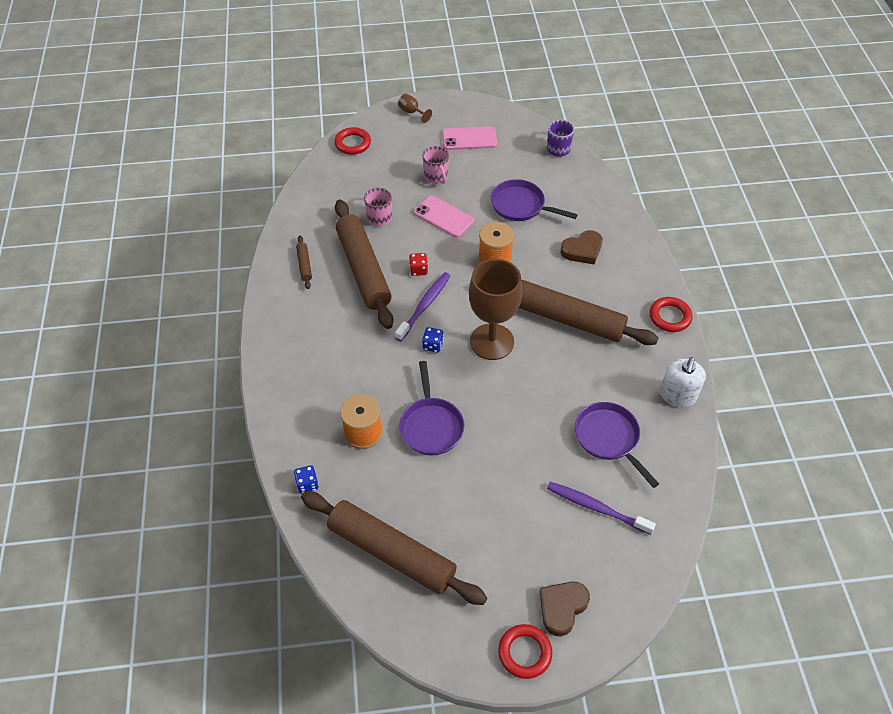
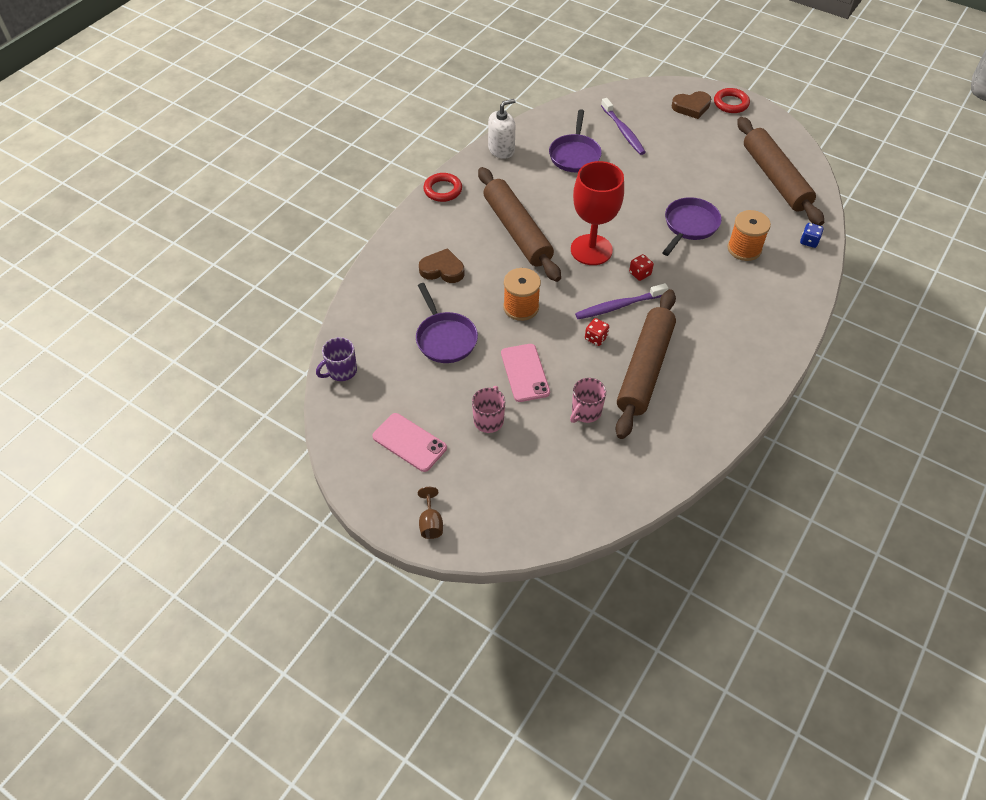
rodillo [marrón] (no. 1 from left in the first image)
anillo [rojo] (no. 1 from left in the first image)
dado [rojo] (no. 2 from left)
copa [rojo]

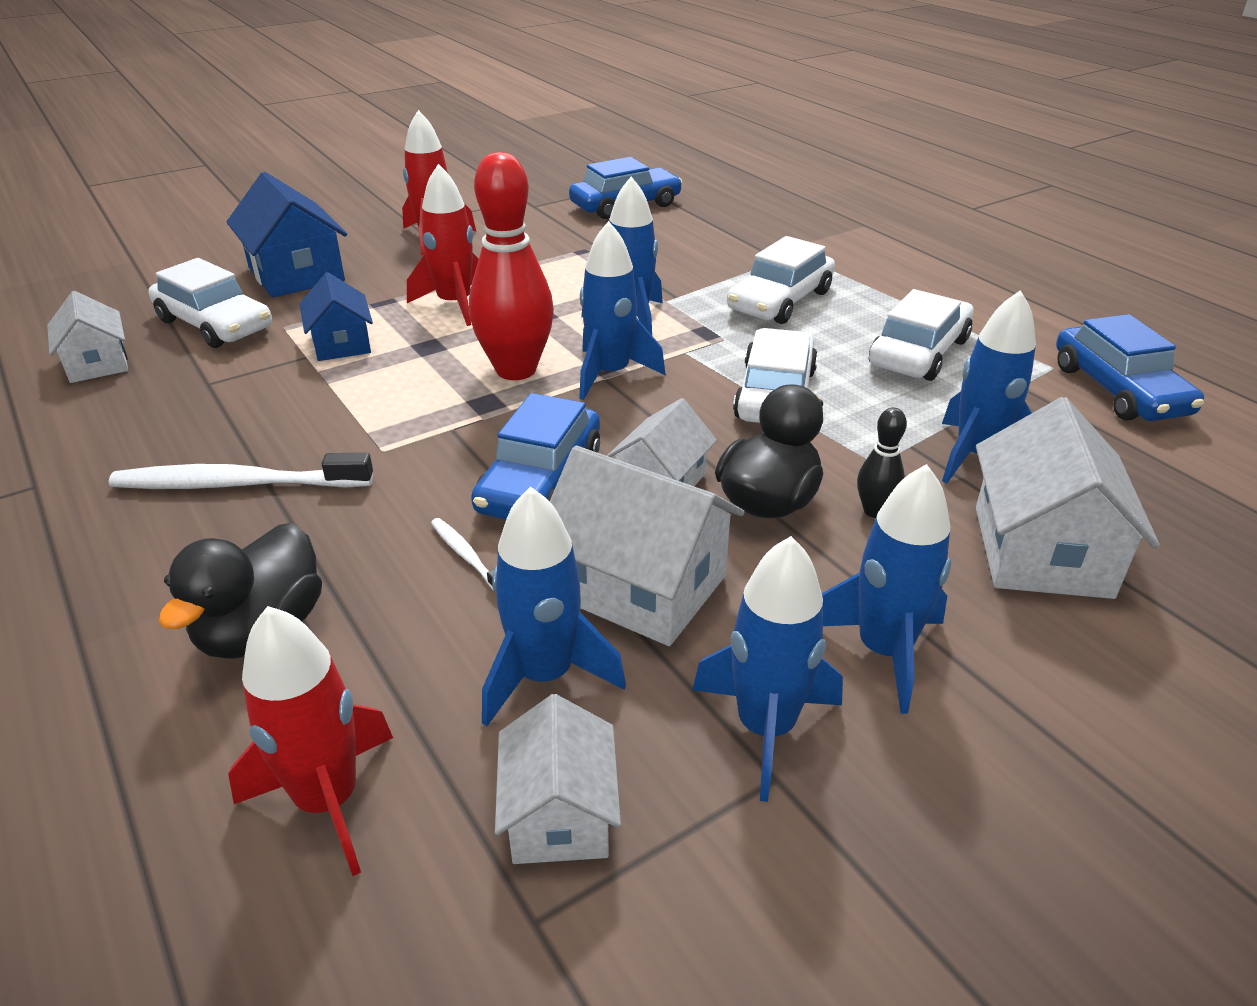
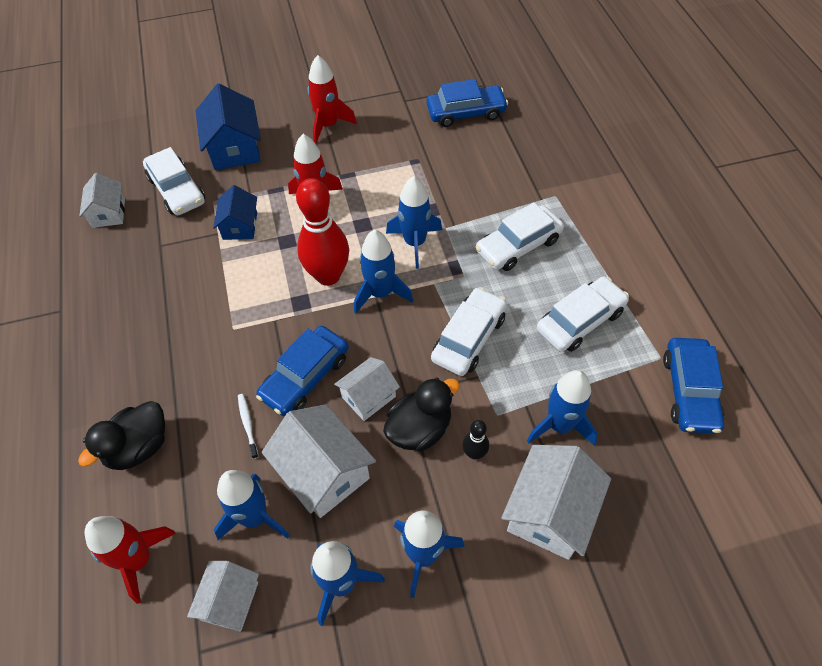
cepillo de dientes [blanco] (no. 1 from left in the first image)

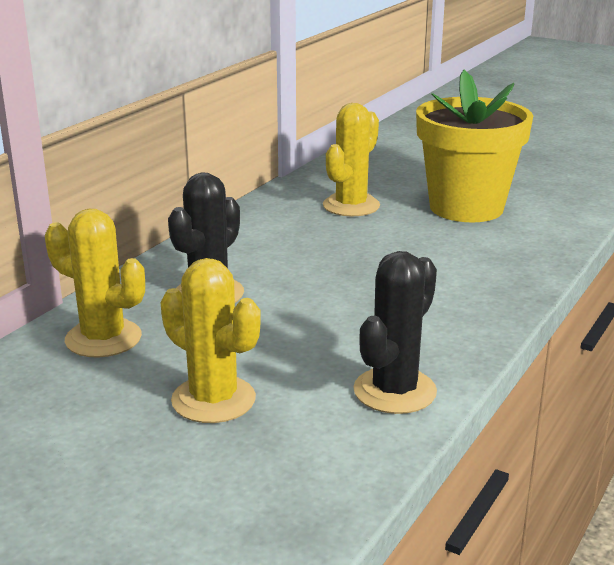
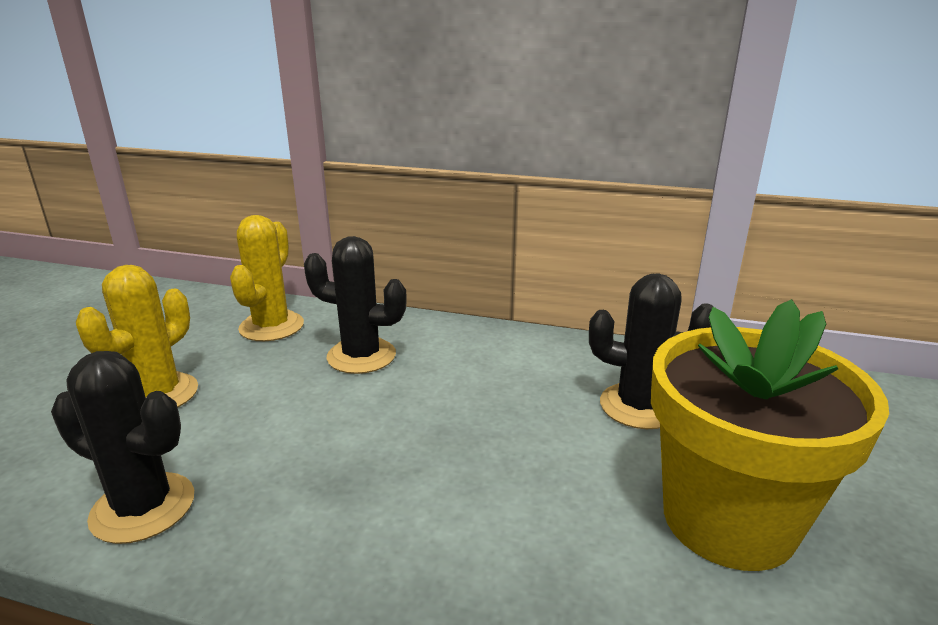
cactus [negro] (no. 3 from left)

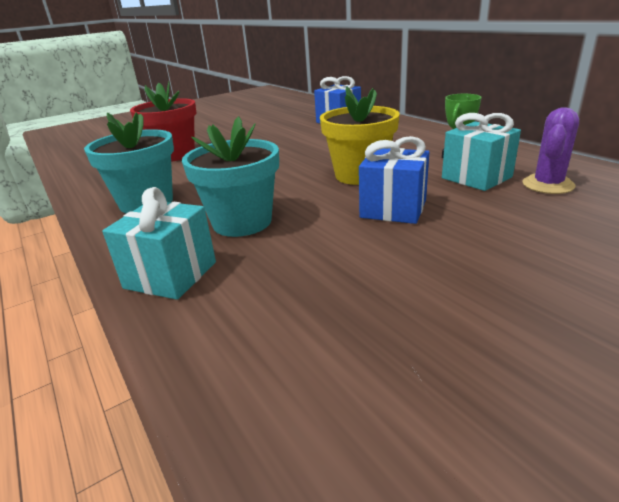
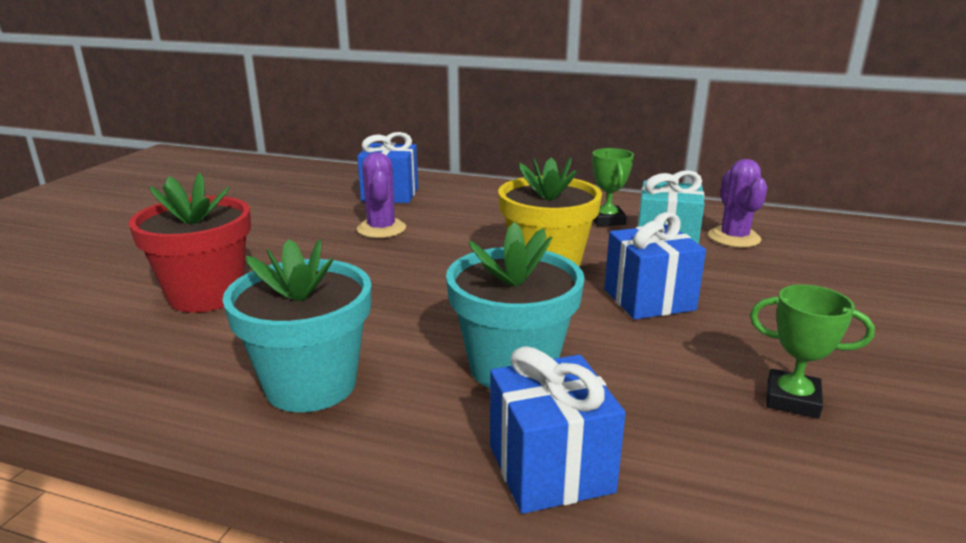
cactus [morado] (no. 1 from left)
trofeo [verde] (no. 2 from left)
regalo [azul] (no. 2 from left)

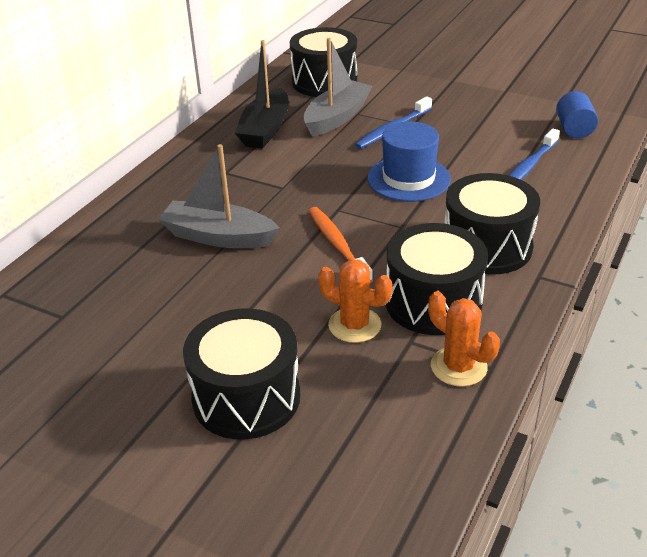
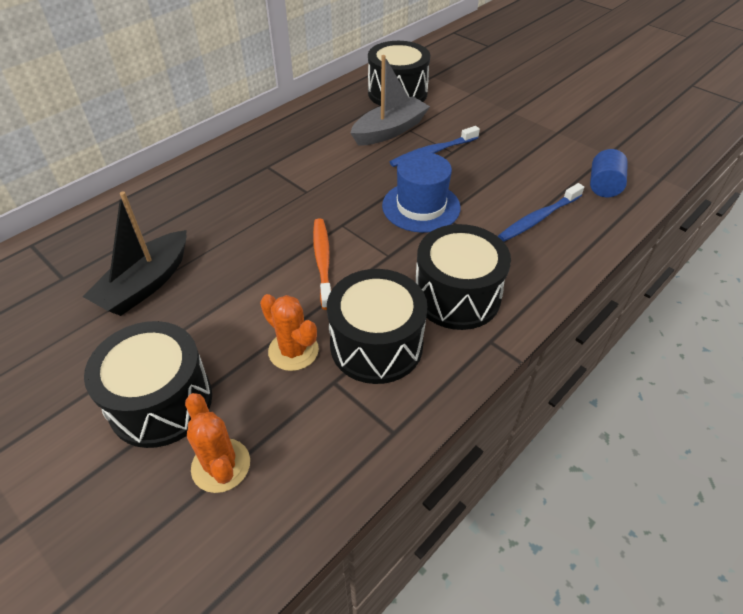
barco [gris] (no. 1 from left in the first image)
barco [negro]
cactus [naranja] (no. 1 from left)

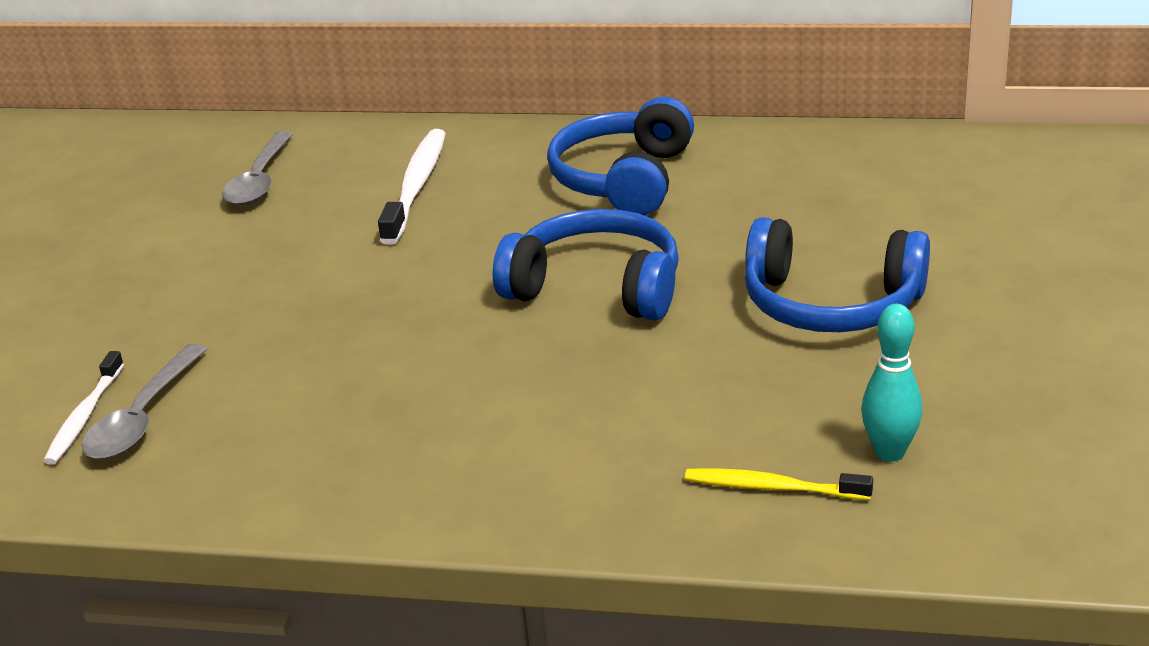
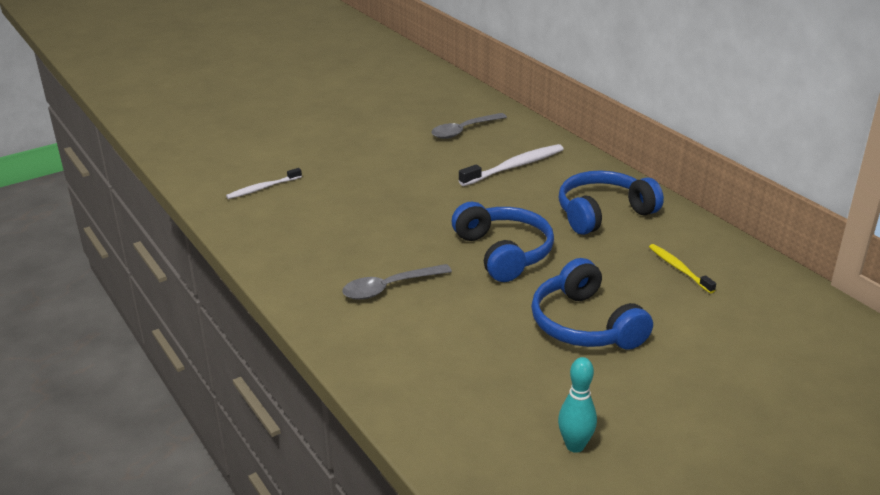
cuchara [gris] (no. 1 from left)
cepillo de dientes [amarillo]
bolo [turquesa]

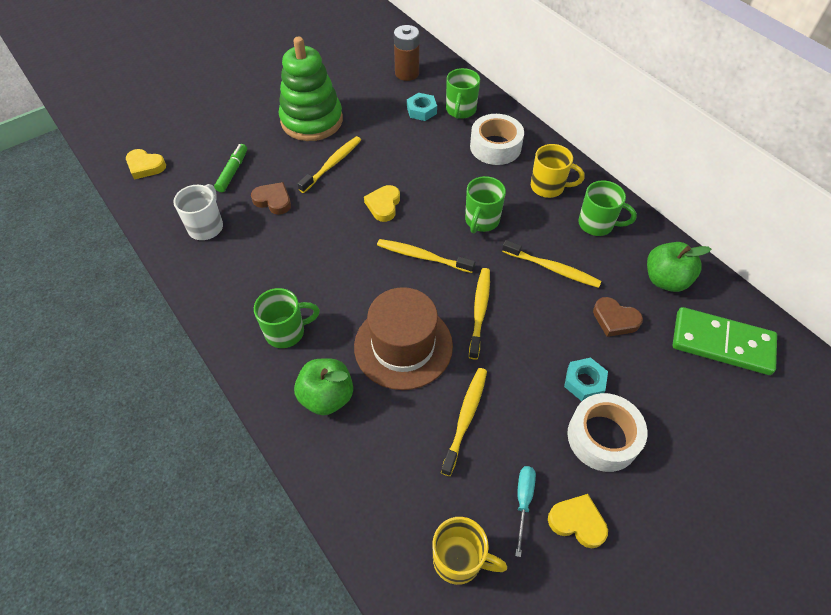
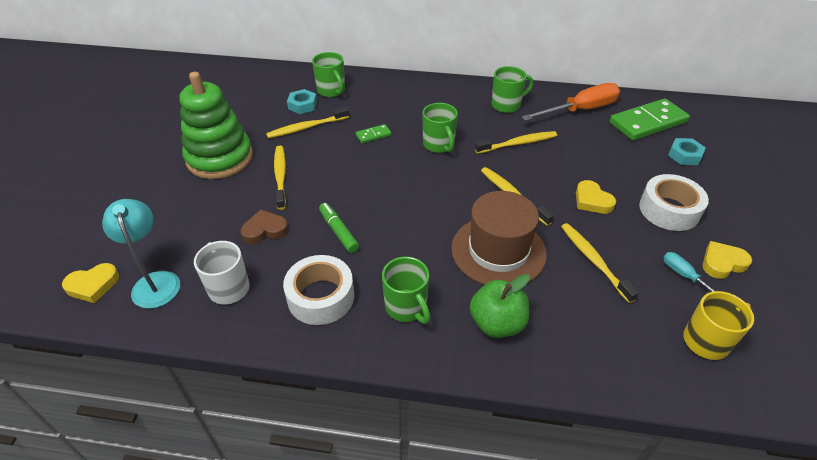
pila [marrón]
taza [amarillo] (no. 2 from left in the first image)
corazón [marrón] (no. 2 from left in the first image)
lámpara [turquesa]
ficha de dominó [verde] (no. 1 from left)
rotulador [verde]
corazón [amarillo] (no. 2 from left)
cepillo de dientes [amarillo] (no. 2 from left)
cinta adhesiva [blanco] (no. 1 from left)
tuerca [turquesa] (no. 2 from left)
destornillador [naranja]
taza [verde] (no. 2 from left)

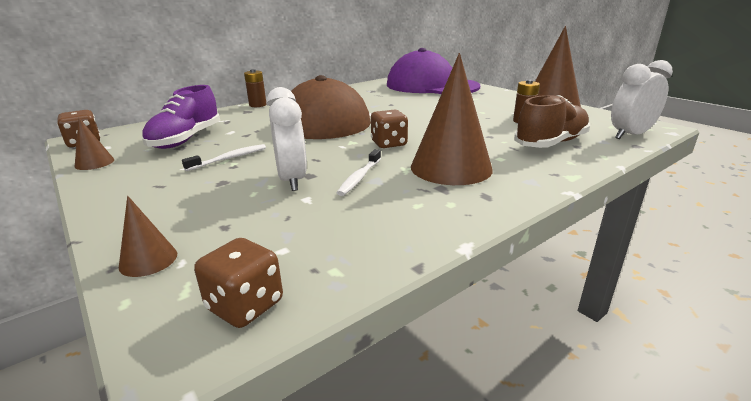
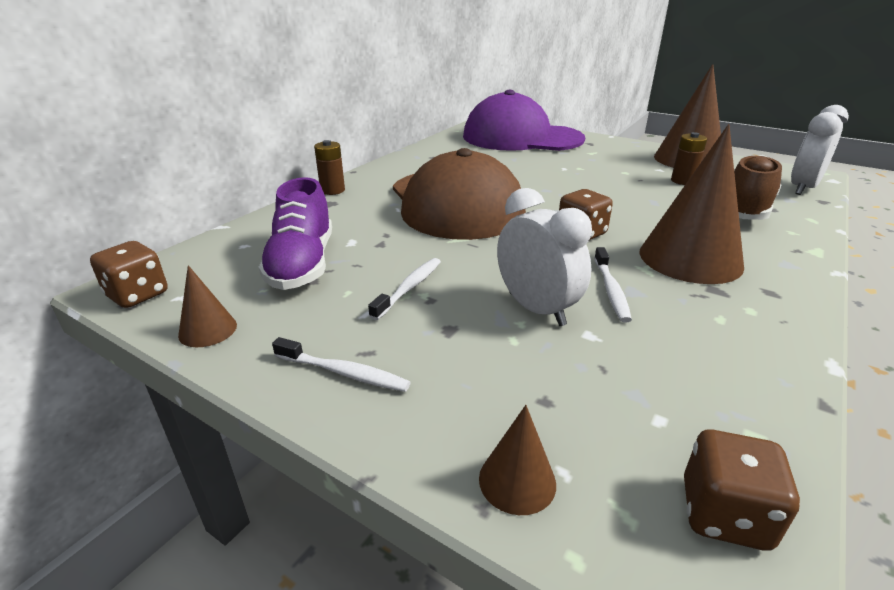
cepillo de dientes [blanco] (no. 1 from left)

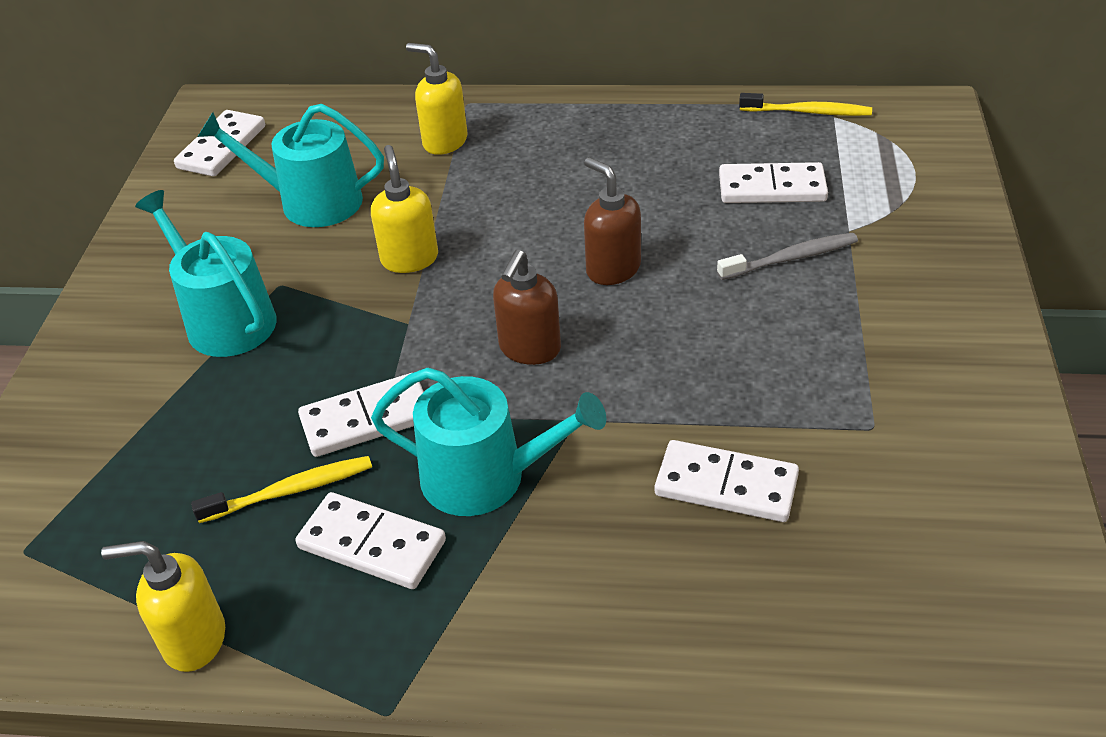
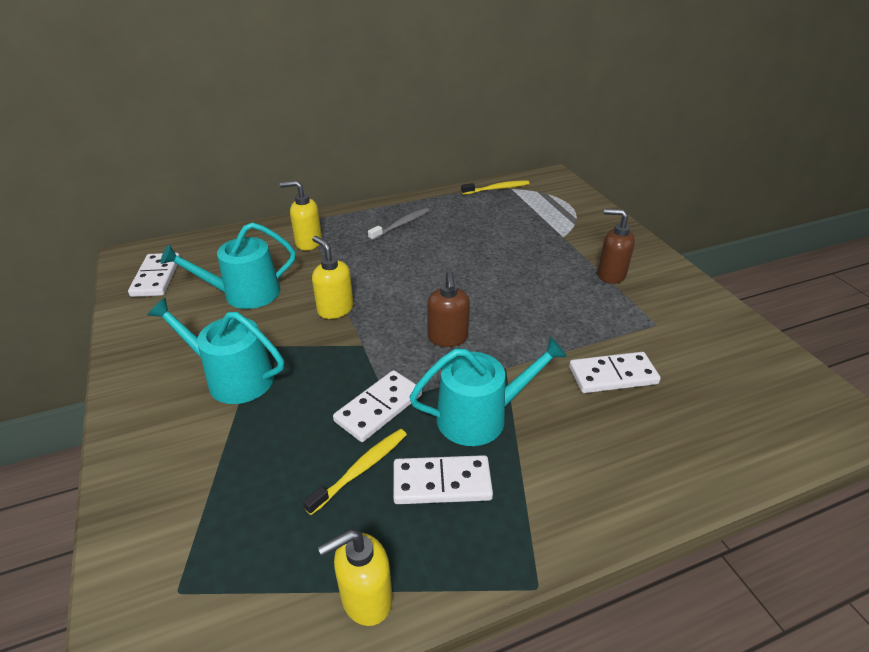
ficha de dominó [blanco] (no. 5 from left in the first image)
dispensador de jabón [marrón] (no. 2 from left)
cepillo de dientes [gris]

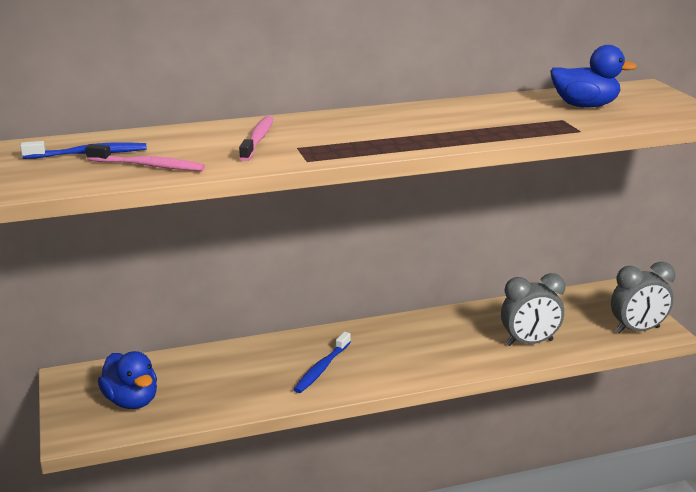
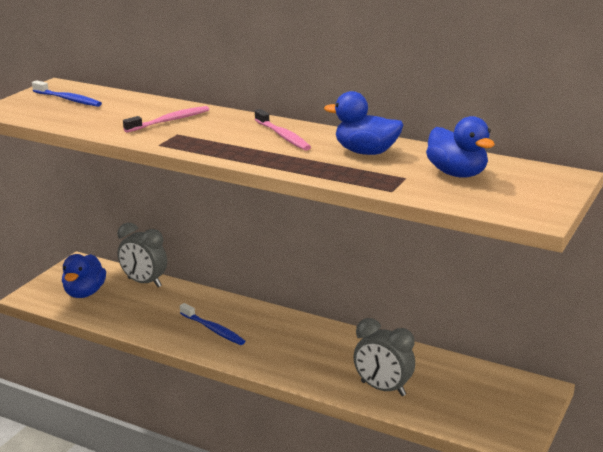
pato [azul] (no. 2 from left)
cepillo de dientes [rosa] (no. 2 from left)
despertador [gris] (no. 1 from left)
cepillo de dientes [azul] (no. 2 from left)

